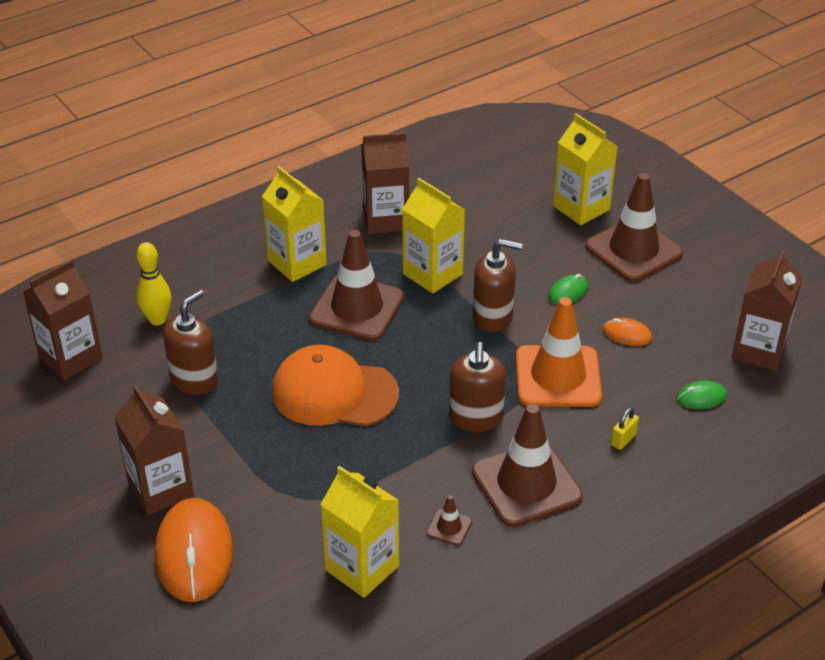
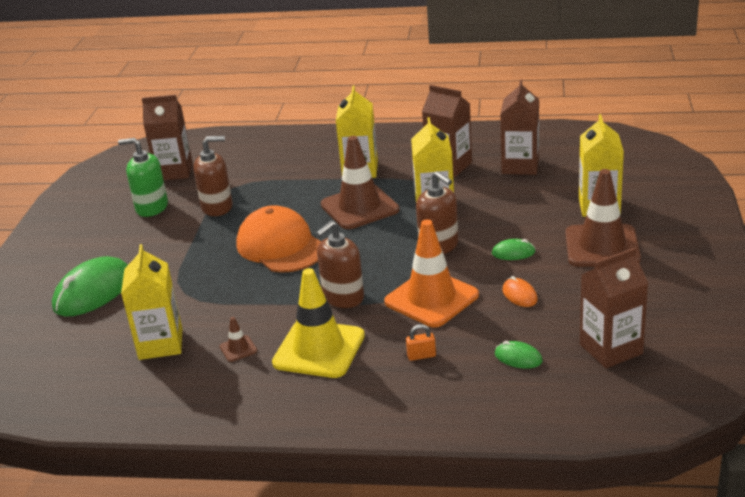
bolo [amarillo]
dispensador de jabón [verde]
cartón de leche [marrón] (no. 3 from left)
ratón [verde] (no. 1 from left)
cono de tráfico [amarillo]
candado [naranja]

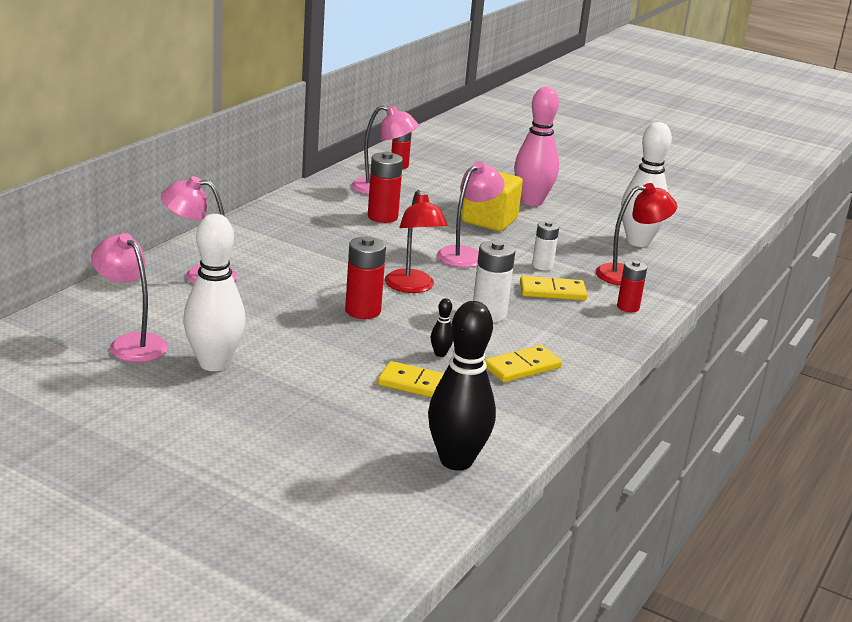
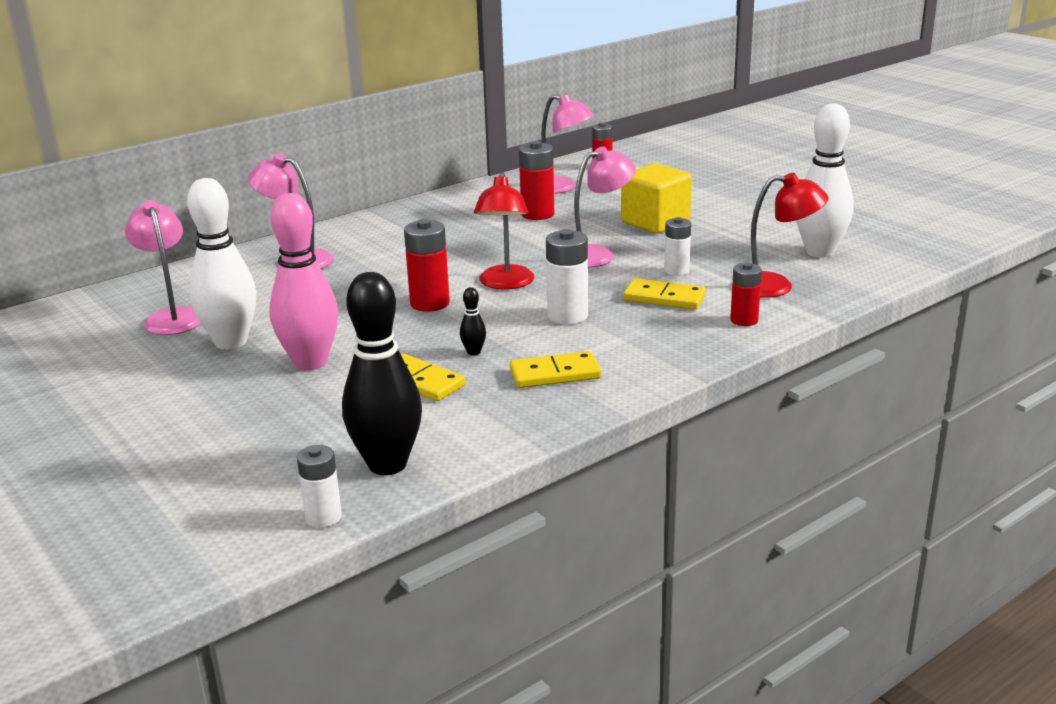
pila [blanco] (no. 1 from left)
bolo [rosa]

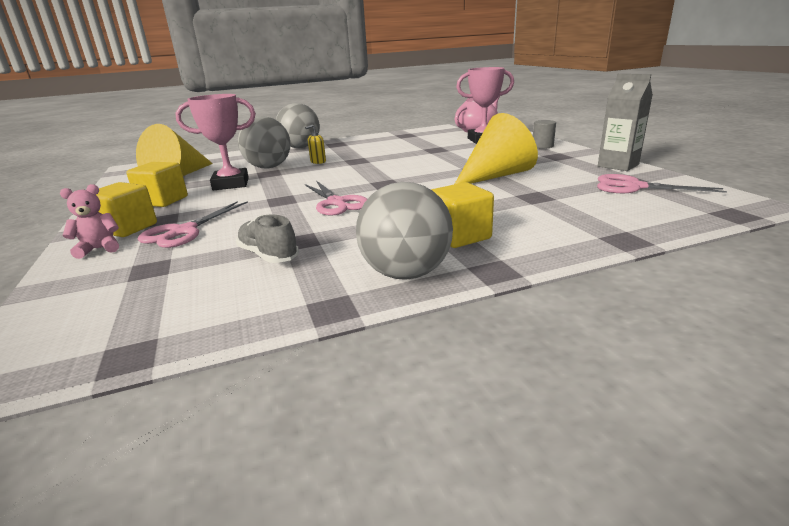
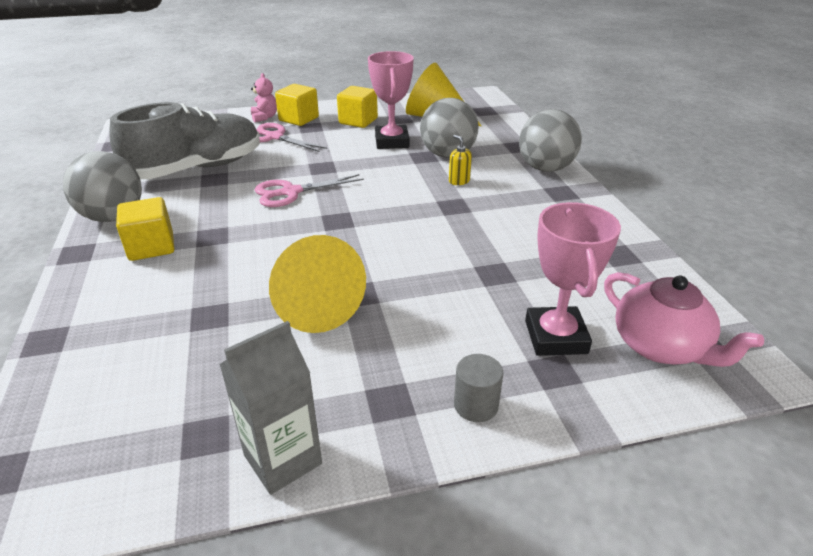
tijeras [rosa] (no. 3 from left in the first image)
zapato [gris]

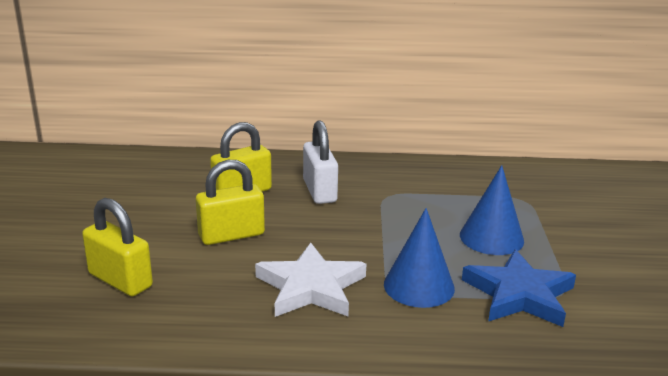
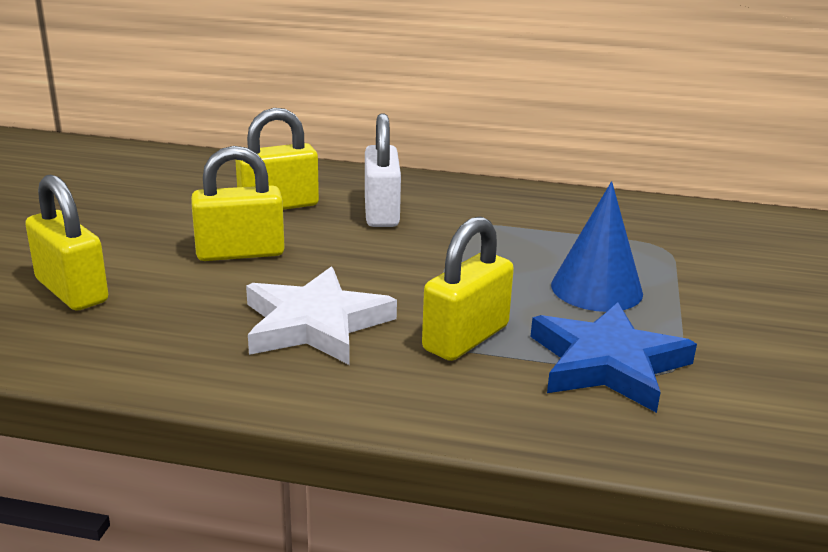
candado [amarillo] (no. 4 from left)

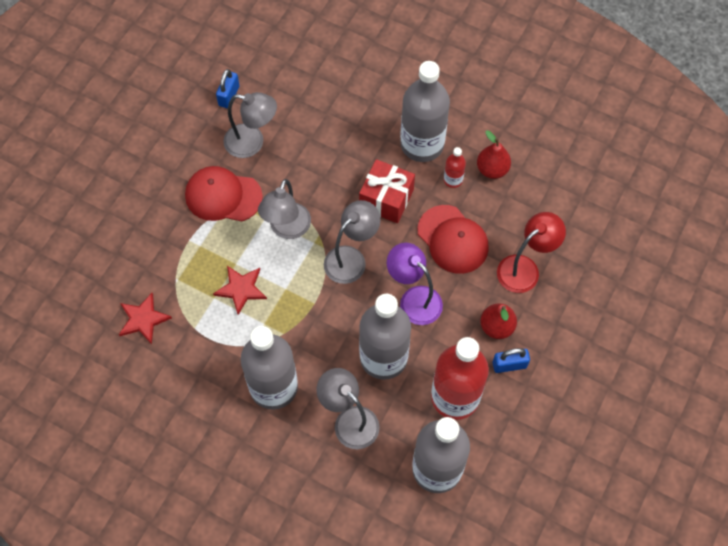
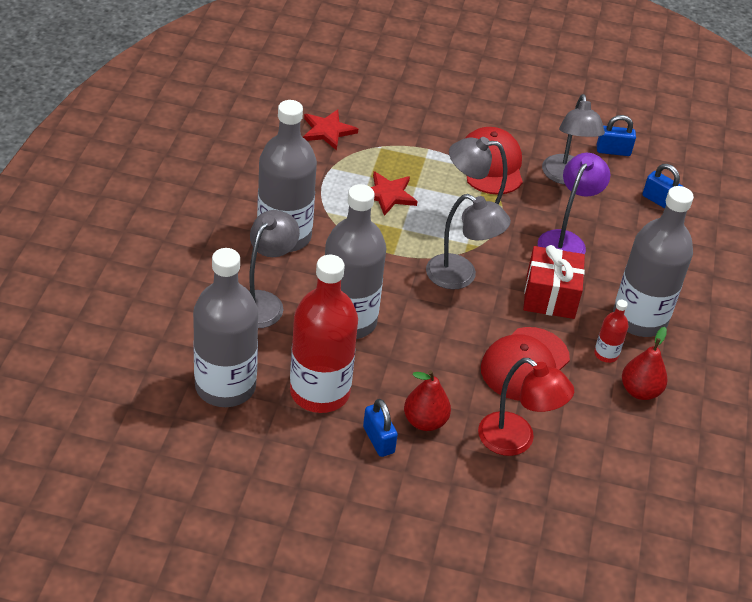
candado [azul] (no. 3 from left)
lámpara [morado]

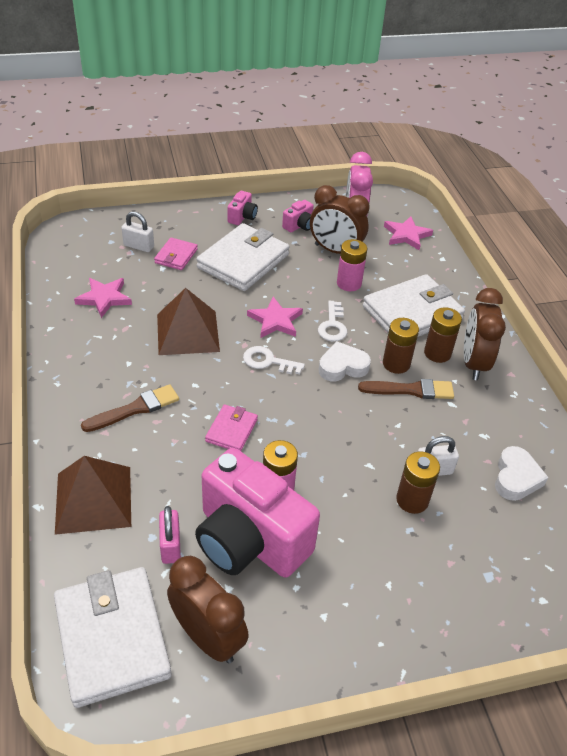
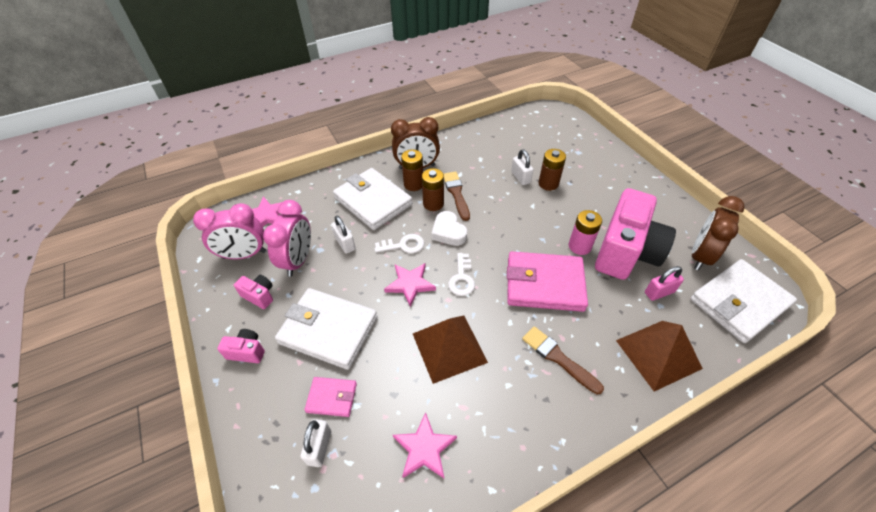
corazón [blanco] (no. 2 from left in the first image)
candado [blanco] (no. 2 from left)
despertador [rosa] (no. 2 from left)
cartera [rosa] (no. 2 from left)

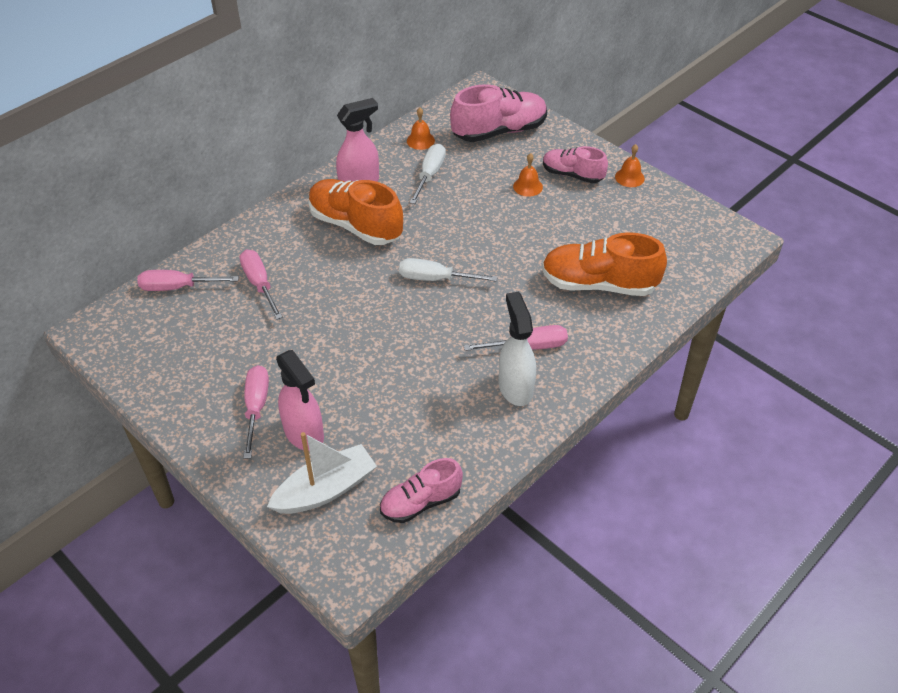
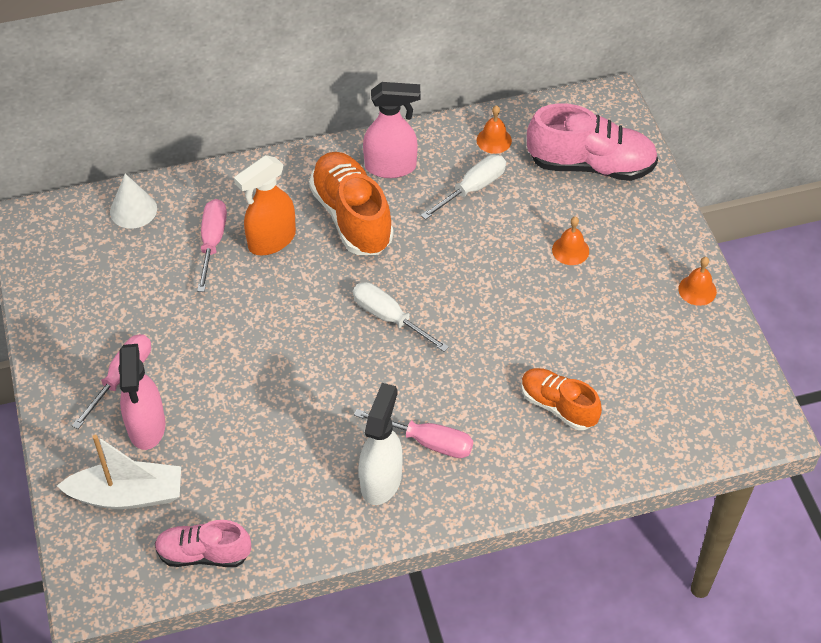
zapato [rosa] (no. 3 from left in the first image)
pulverizador [naranja]
cono [blanco]
zapato [naranja] (no. 2 from left)

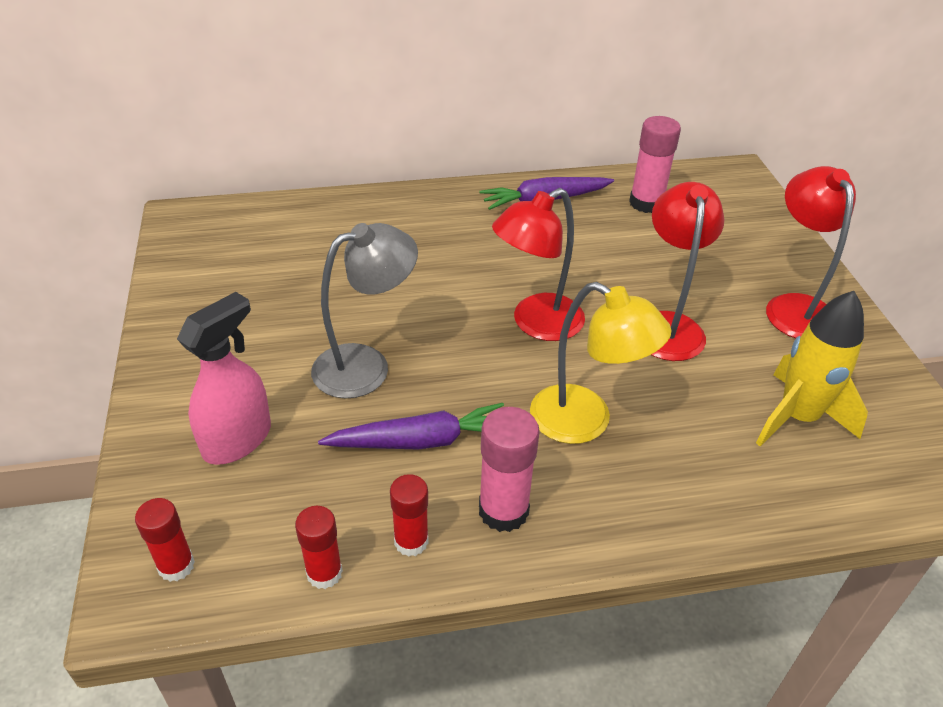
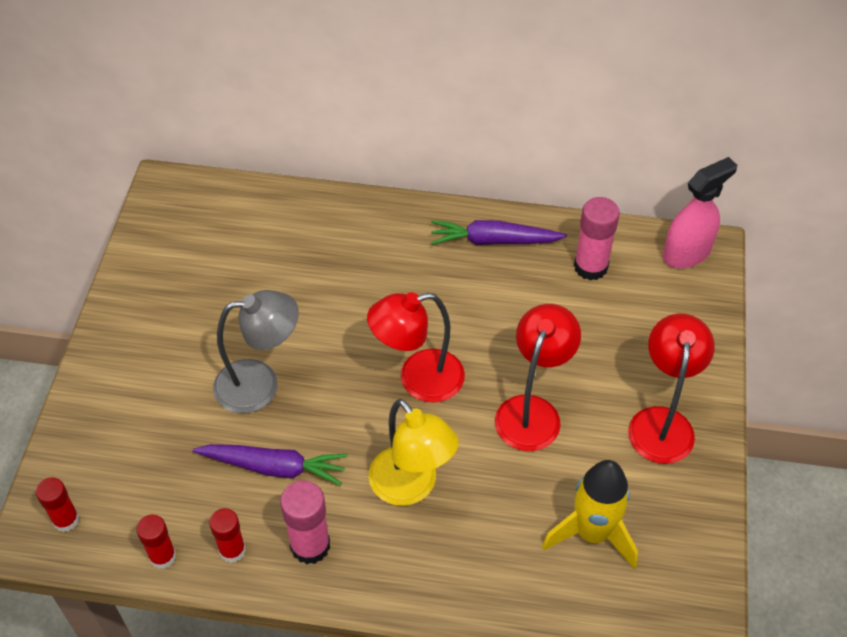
pulverizador [rosa]

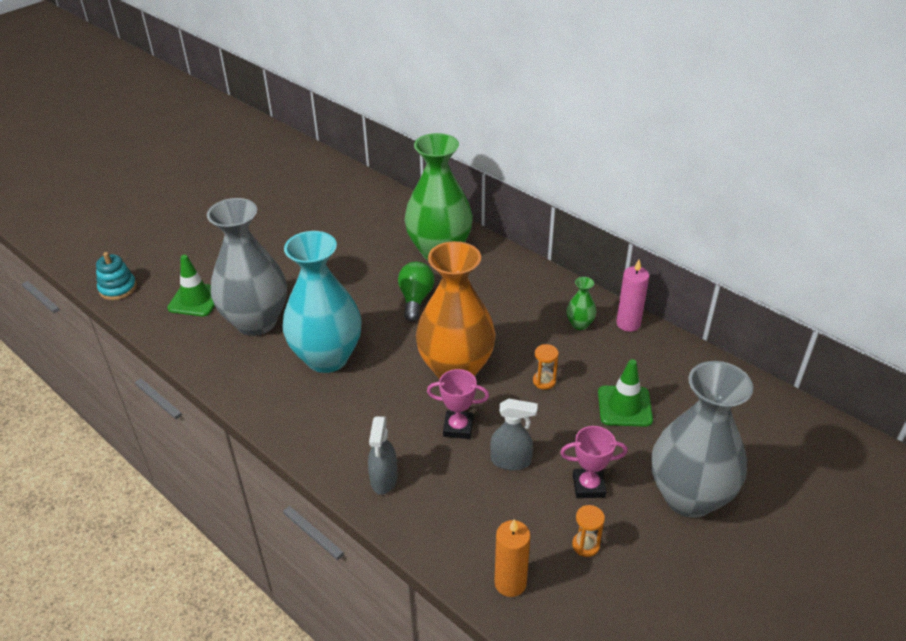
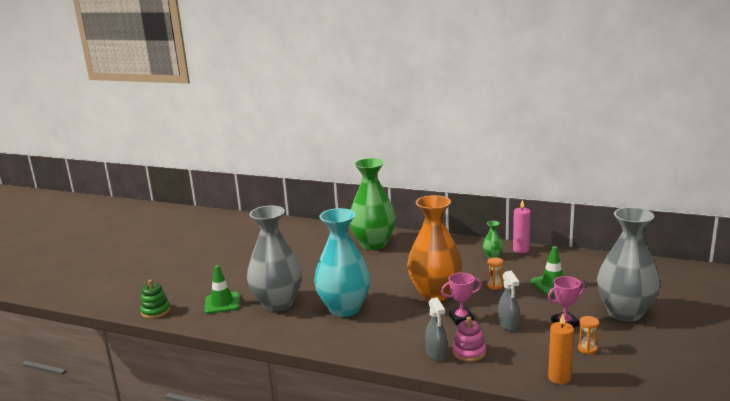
bombilla [verde]
juguete apilable [rosa]
juguete apilable [verde]
pulverizador [gris] (no. 2 from left)

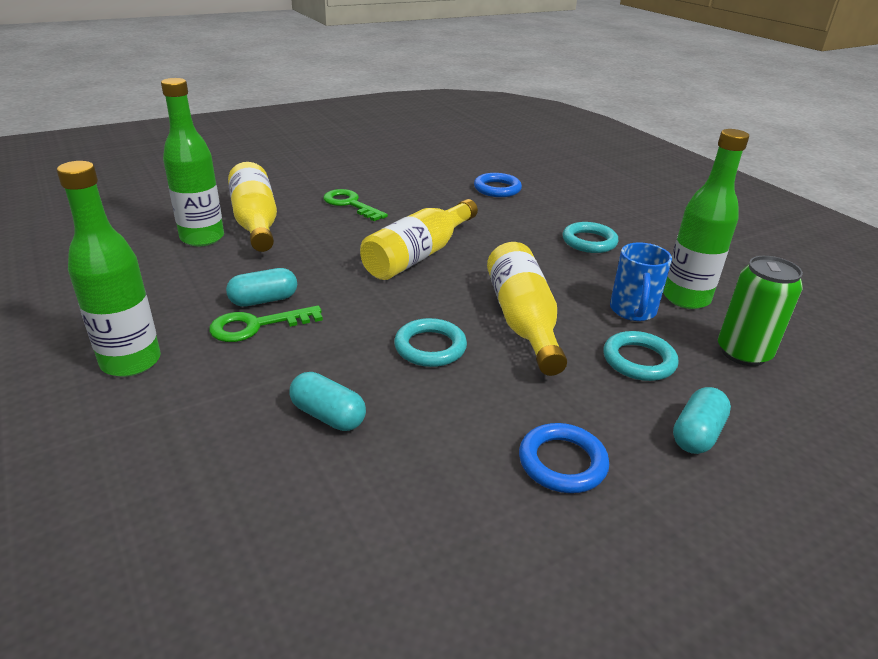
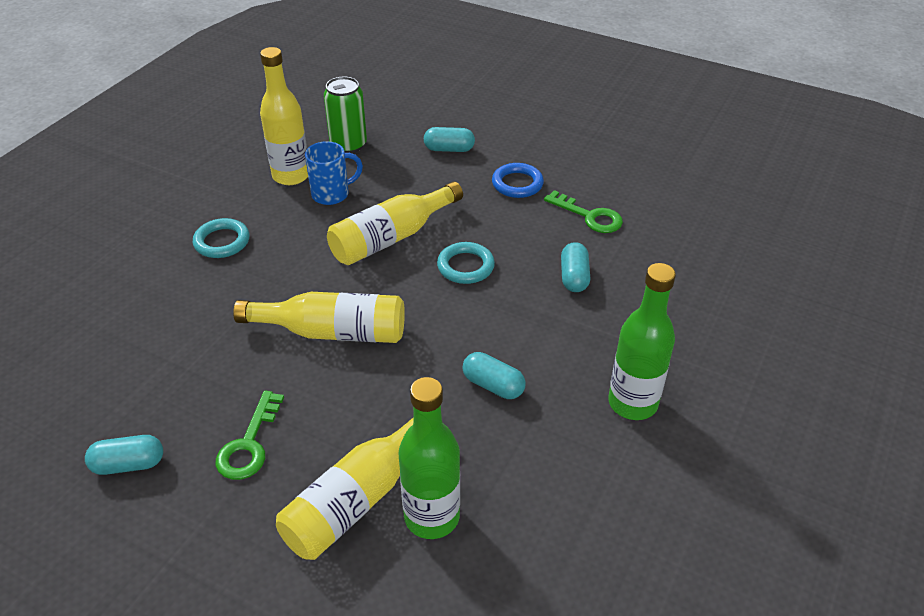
anillo [azul] (no. 1 from left in the first image)
anillo [turquesa] (no. 3 from left in the first image)
cápsula [turquesa] (no. 1 from left)
llave [verde] (no. 2 from left)
botella [amarillo] (no. 1 from left)

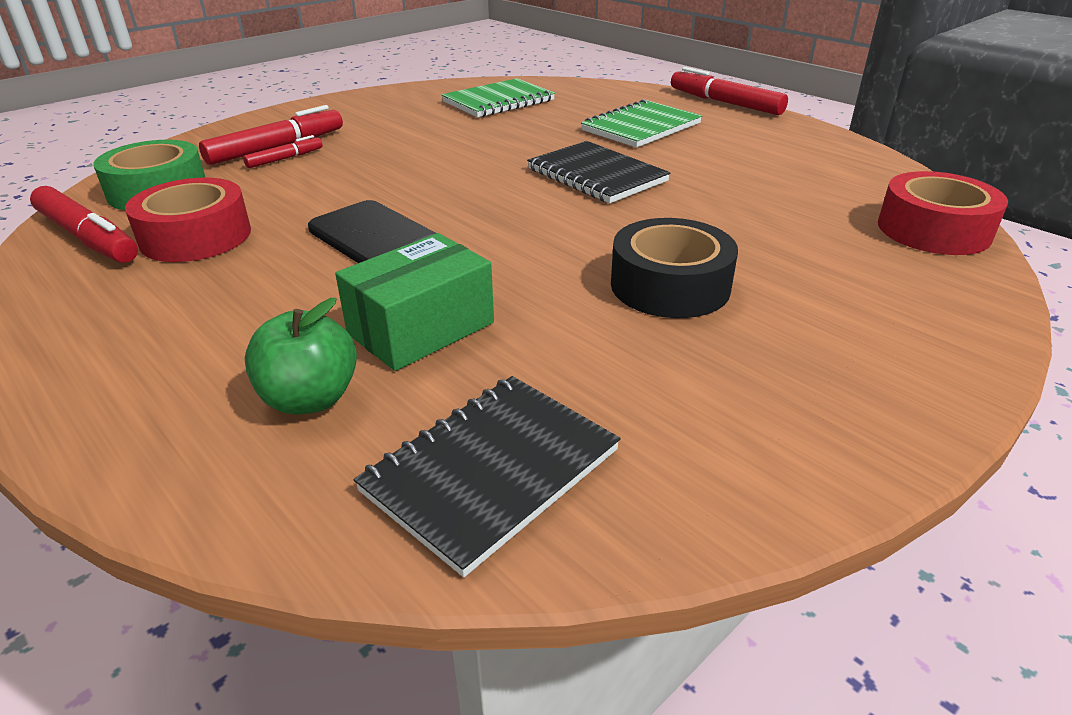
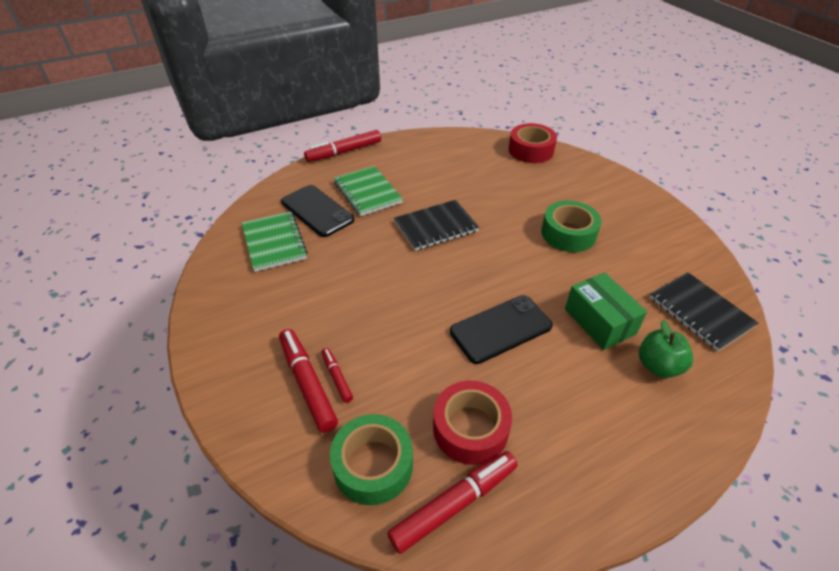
móvil [negro] (no. 1 from left)
cinta adhesiva [verde] (no. 2 from left)

